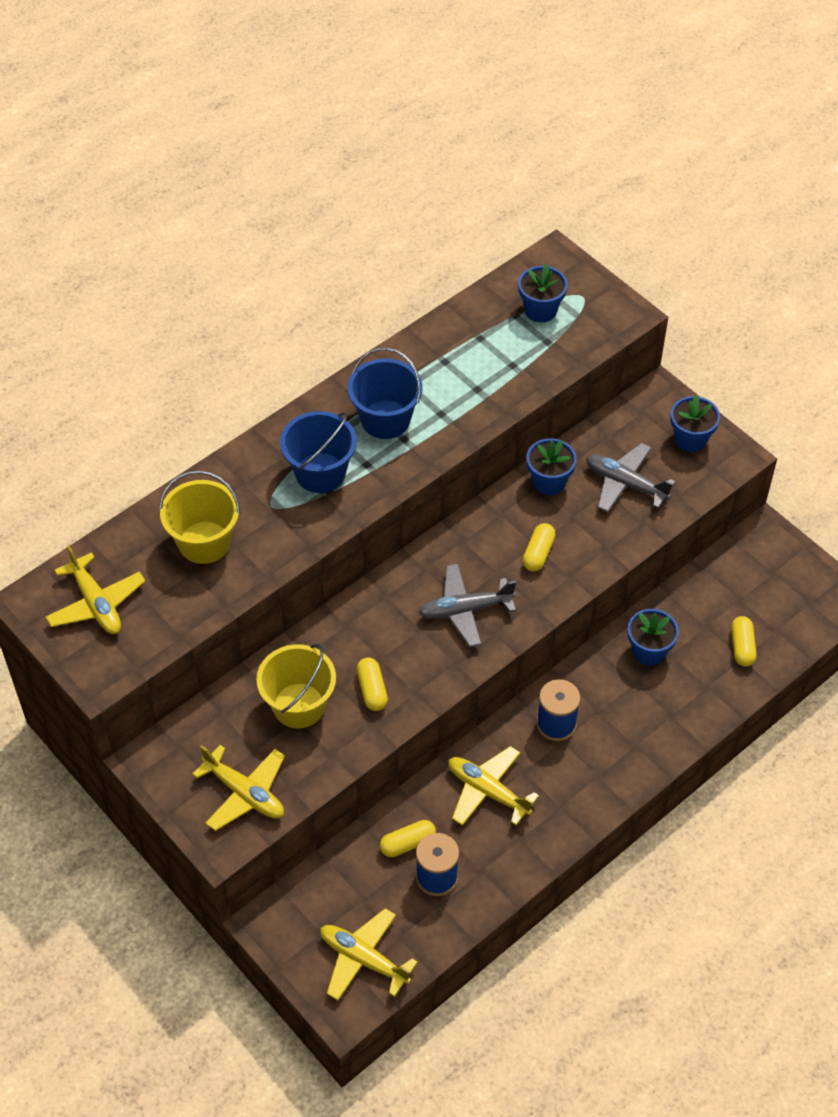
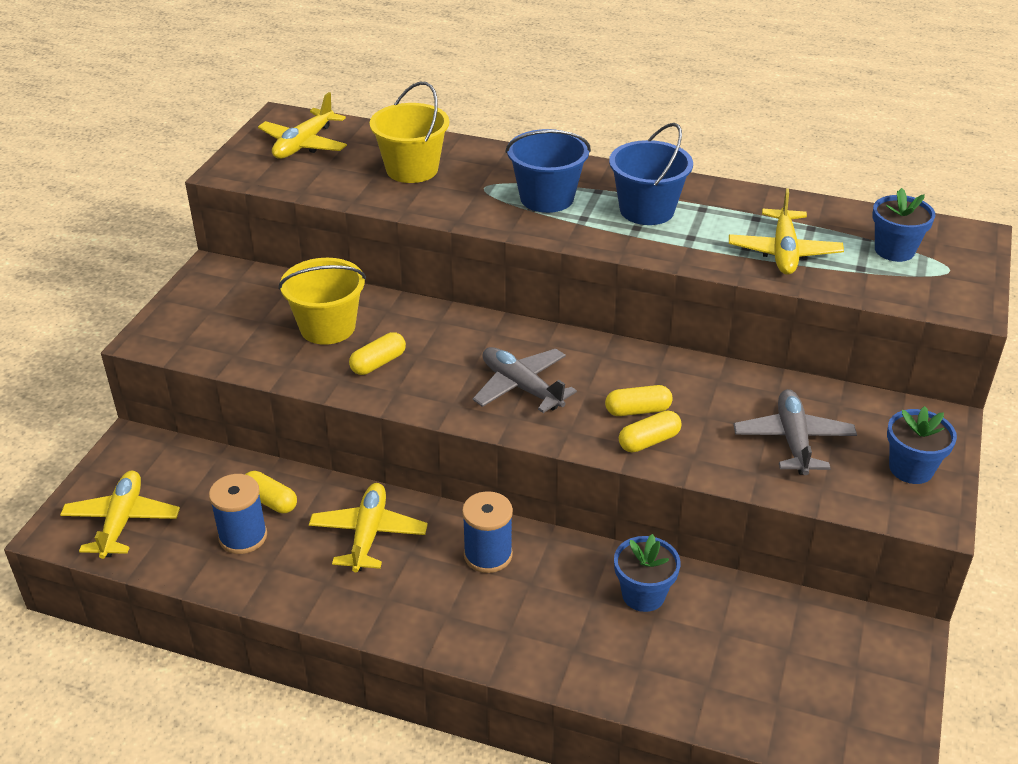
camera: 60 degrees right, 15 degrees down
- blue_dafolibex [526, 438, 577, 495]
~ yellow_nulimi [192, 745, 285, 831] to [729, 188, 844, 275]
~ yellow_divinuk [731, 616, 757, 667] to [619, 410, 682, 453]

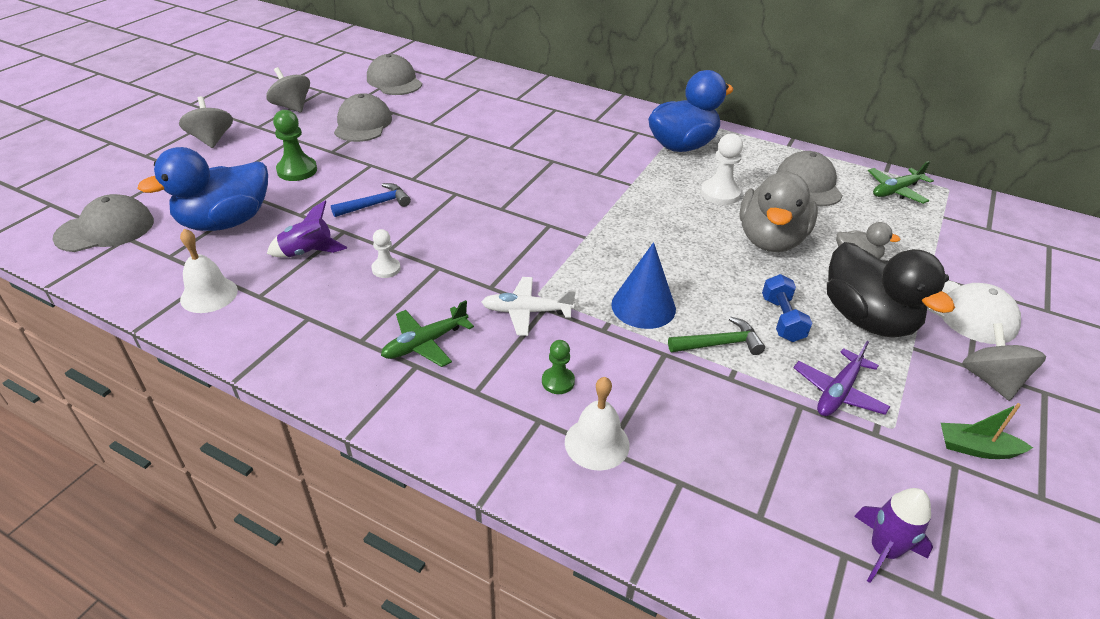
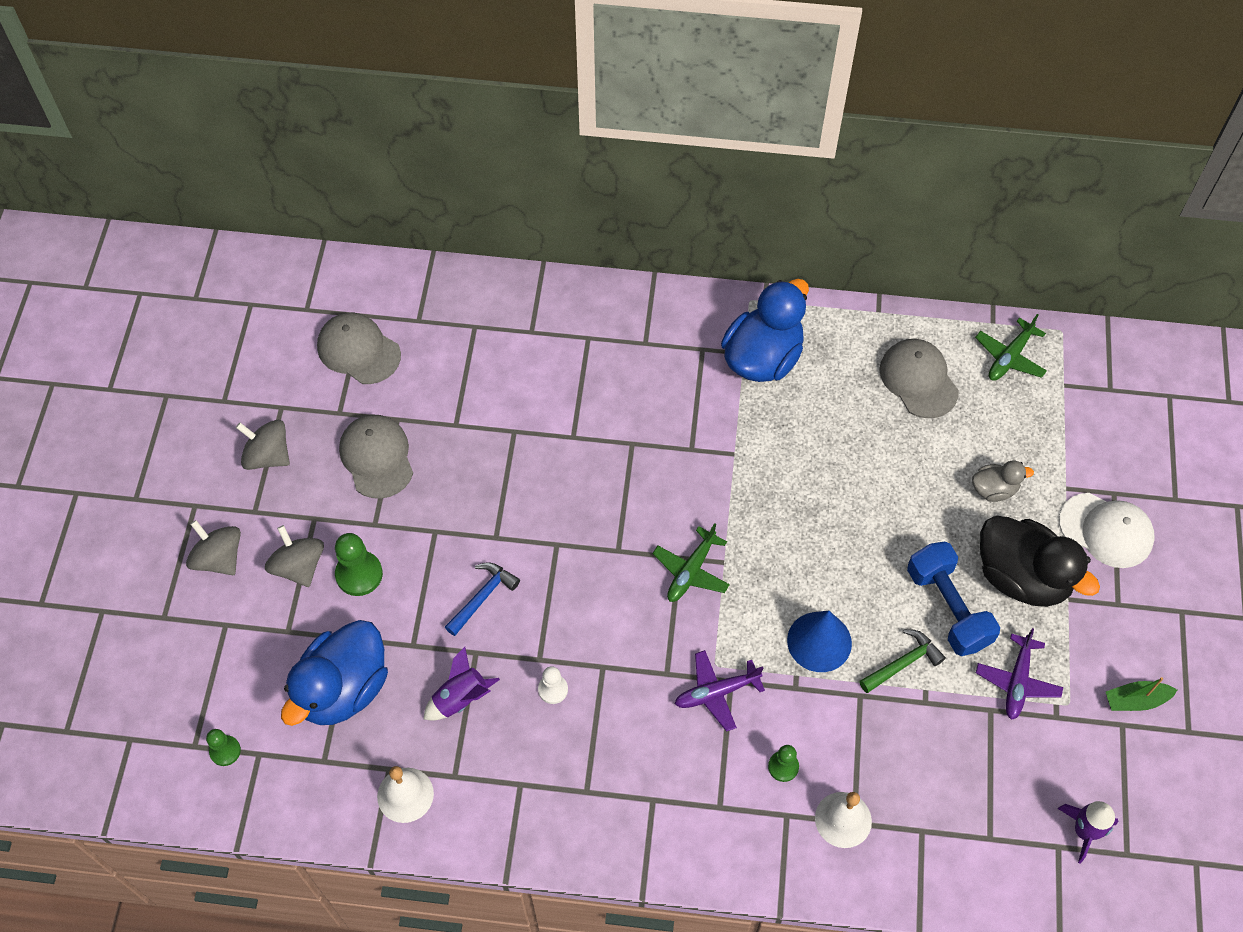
camera: 20 degrees left, 20 degrees up
- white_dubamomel [701, 133, 743, 205]
- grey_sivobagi [739, 171, 818, 252]
~ green_nulimi [381, 300, 474, 367] to [652, 523, 730, 602]
~ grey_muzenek [962, 323, 1046, 401] to [265, 525, 324, 587]
~ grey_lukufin [52, 194, 154, 252] to green_dubamomel [206, 729, 241, 766]
~ white_nulimi [482, 277, 576, 336] to purple_nulimi [675, 650, 765, 732]
~ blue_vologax [762, 274, 812, 342] = [907, 541, 1000, 656] x1.58

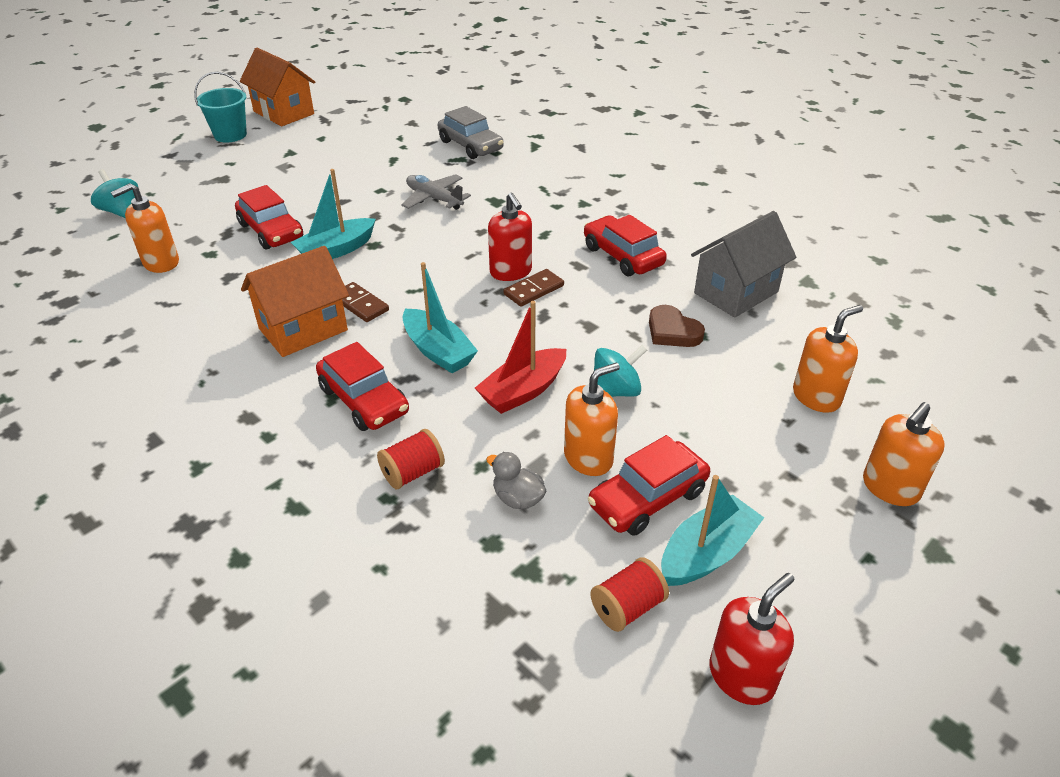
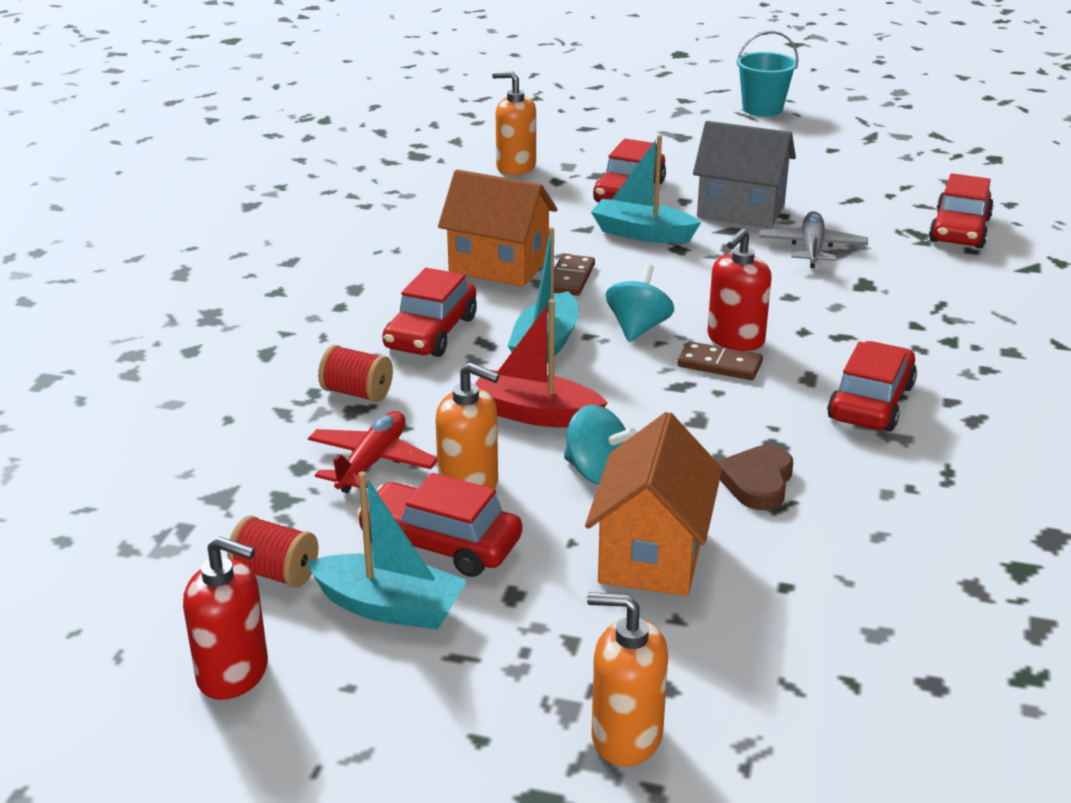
camera: 60 degrees right, 10 degrees down
- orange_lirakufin [793, 305, 863, 413]
~ turquoise_muzenek [91, 169, 138, 218] to [606, 264, 674, 342]
~ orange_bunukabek [240, 48, 315, 126] to [585, 412, 722, 596]
~ grey_bunukabek [691, 211, 796, 318] to [693, 121, 796, 228]
~ grey_sivobagi [486, 452, 546, 510] to red_nulimi [308, 411, 437, 493]
~ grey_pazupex [438, 106, 504, 159] to red_pazupex [929, 173, 994, 248]

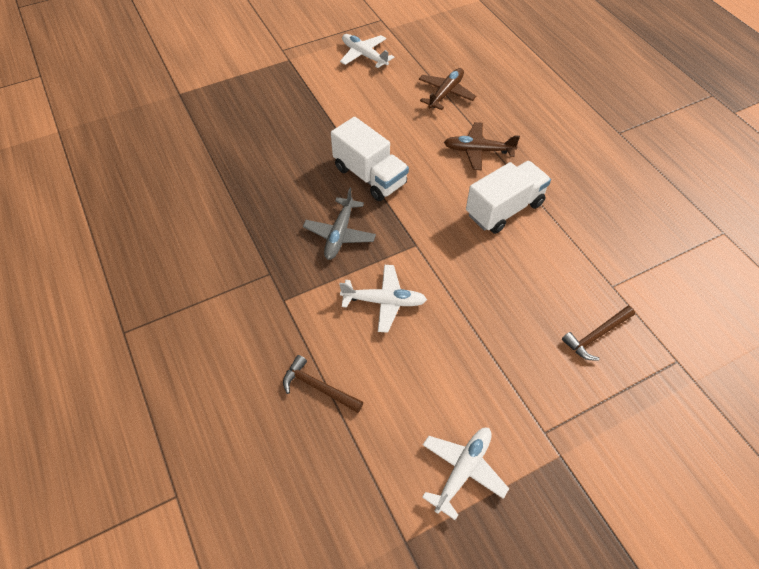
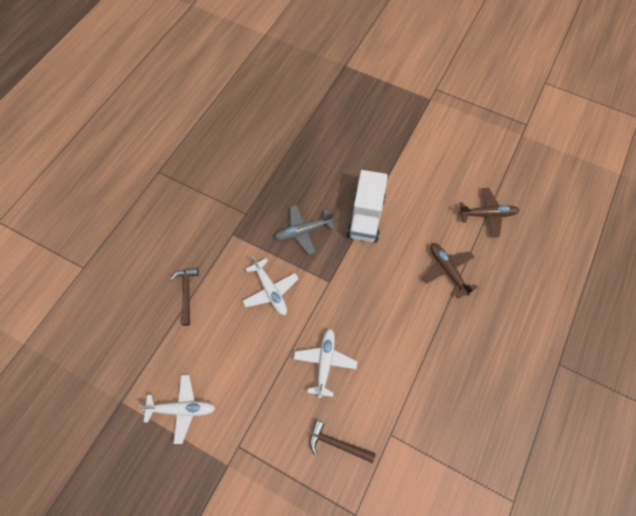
camera: 55 degrees right, 10 degrees up
- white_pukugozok [466, 161, 551, 234]
~ white_nulimi [340, 34, 394, 68] to [294, 328, 358, 398]

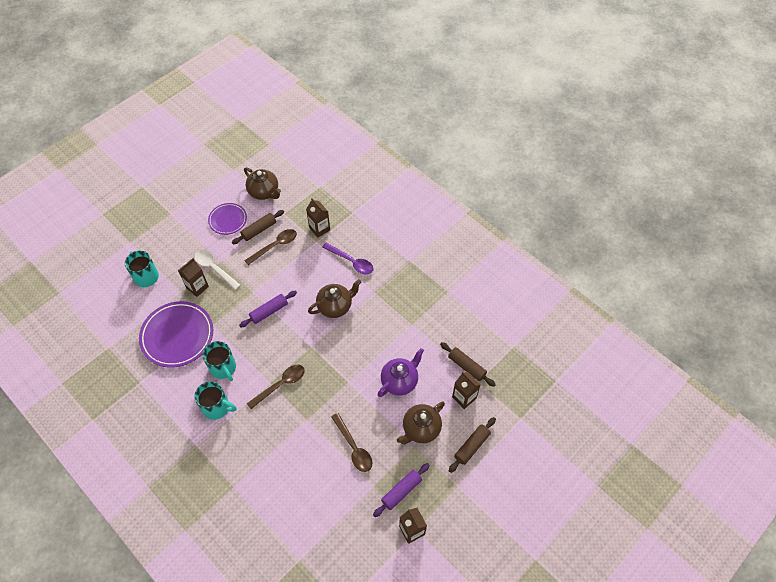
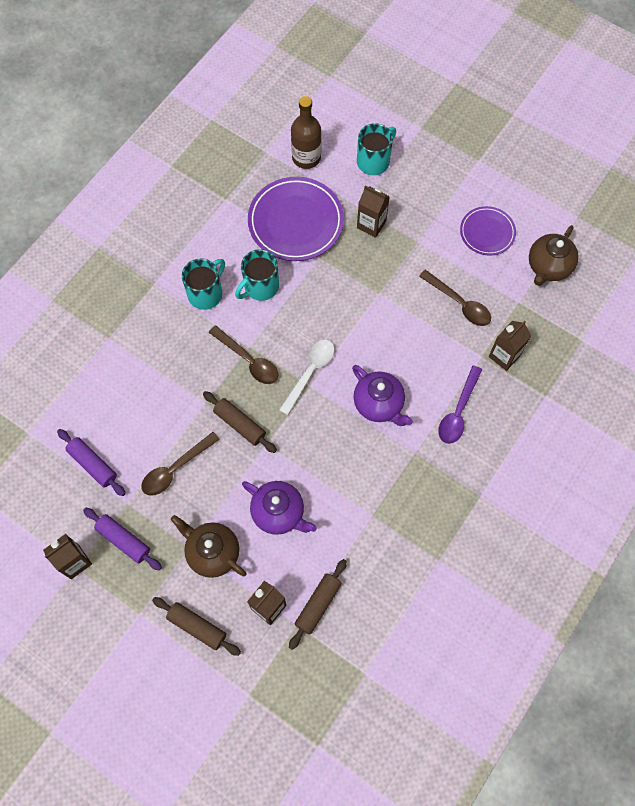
camera: 80 degrees right, 10 degrees up
+ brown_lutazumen [291, 96, 321, 169]
~ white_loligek [194, 250, 240, 290] to [279, 339, 335, 415]
~ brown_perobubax [232, 210, 284, 244] to [203, 391, 277, 453]
~ purple_perobubax [239, 291, 297, 327] to [57, 429, 126, 496]
~ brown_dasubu [308, 279, 362, 318] to purple_dasubu [352, 365, 413, 426]
~ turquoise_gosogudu [194, 381, 237, 420] = [182, 258, 225, 310] 150 degrees counterclockwise

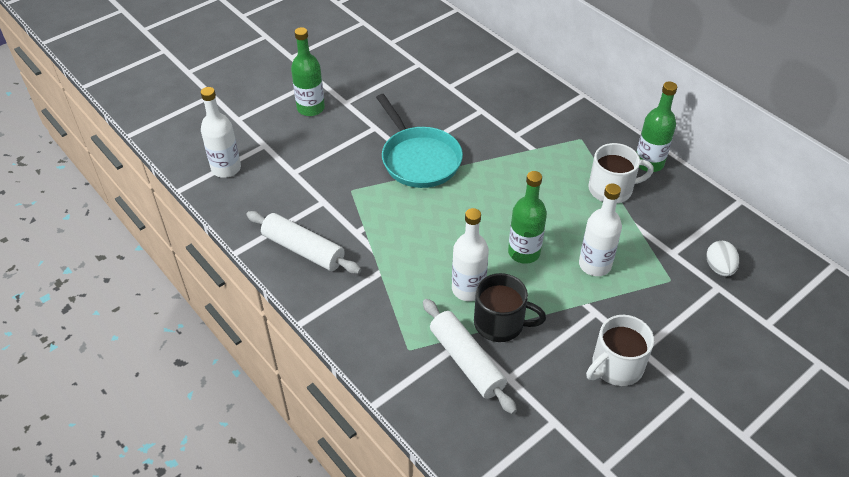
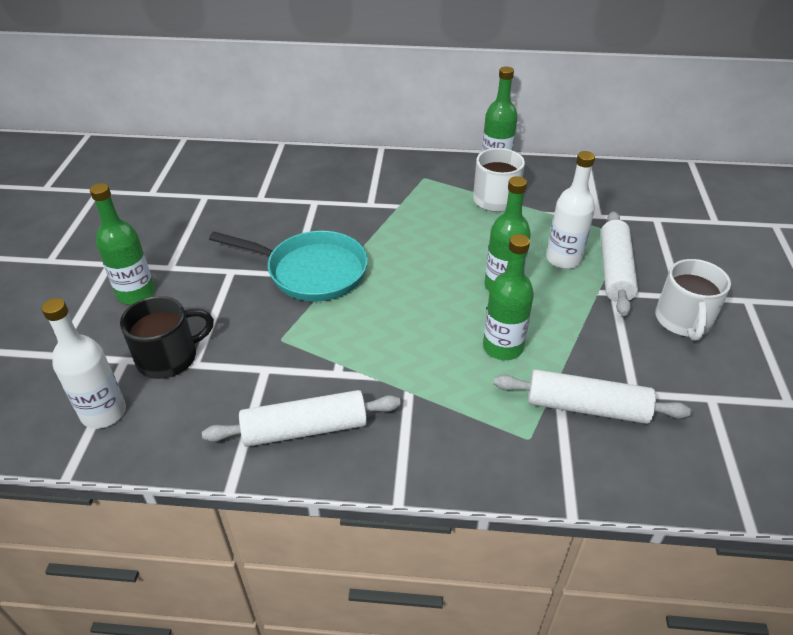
camera: 45 degrees left, 5 degrees down
- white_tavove [706, 241, 739, 276]
+ white_perobubax [600, 211, 638, 316]
~ black_gosogudu [474, 273, 546, 342] to [120, 296, 214, 379]
~ white_lutazumen [452, 208, 489, 301] to green_lutazumen [483, 234, 534, 360]

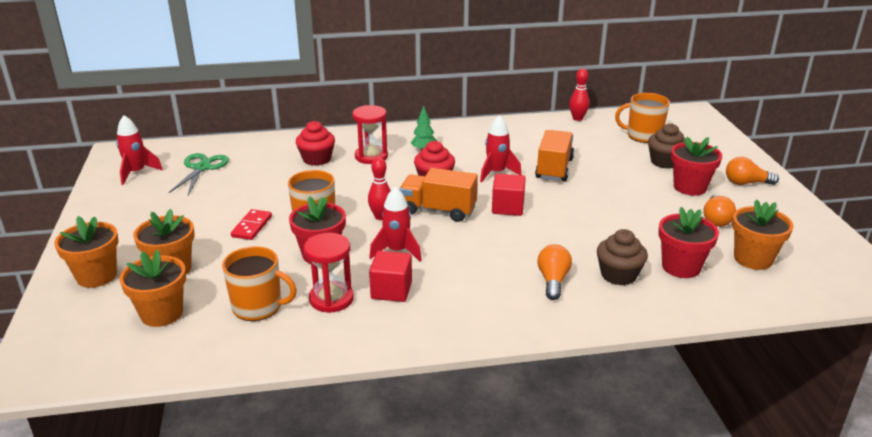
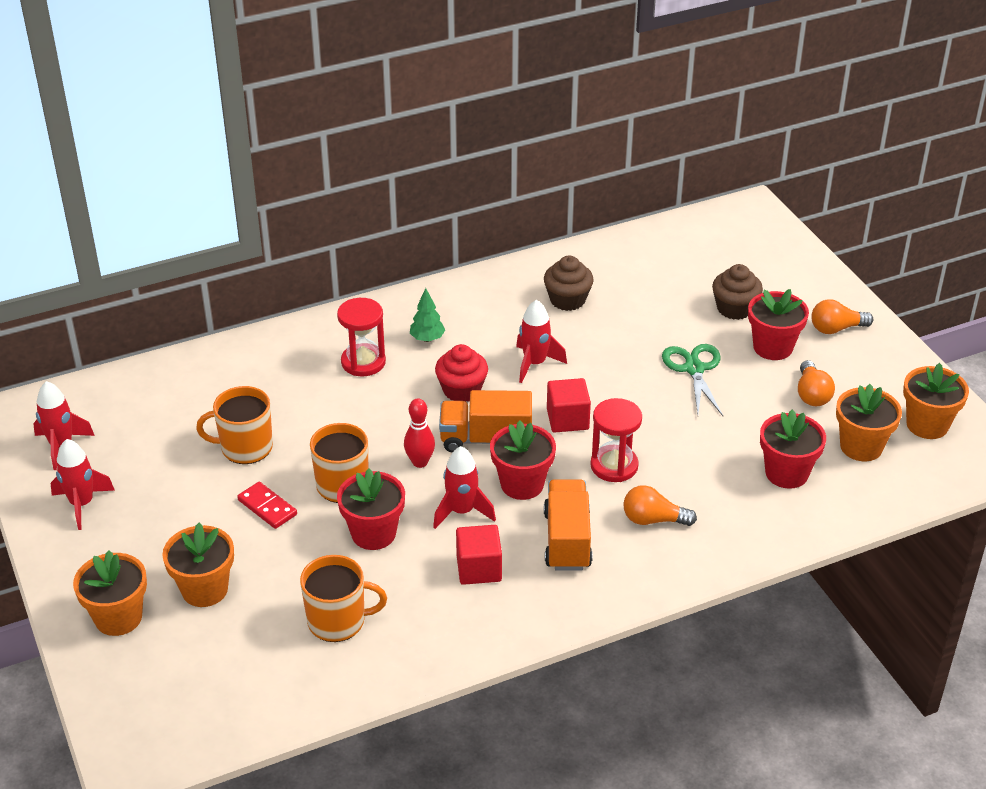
camera: 15 degrees left, 10 degrees up
- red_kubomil [296, 121, 335, 166]
- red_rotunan [569, 69, 590, 121]
+ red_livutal [51, 439, 115, 530]
+ red_dafolibex [490, 421, 556, 500]
~ orange_dafolibex [119, 250, 186, 327] to [903, 363, 969, 439]
~ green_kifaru [168, 153, 229, 195] to [662, 344, 723, 416]
~ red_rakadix [304, 233, 354, 313] to [590, 398, 642, 482]
~ orange_pukugozok [535, 130, 574, 181] to [544, 479, 593, 571]
~ brown_kubomil [597, 229, 648, 285] to [544, 256, 594, 311]
~ orange_gosogudu [615, 93, 670, 143] to [196, 386, 273, 464]
~ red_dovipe [231, 209, 272, 240] = [237, 482, 297, 529] 45 degrees counterclockwise
~ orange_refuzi [537, 244, 572, 300] = [623, 485, 697, 526] 75 degrees counterclockwise

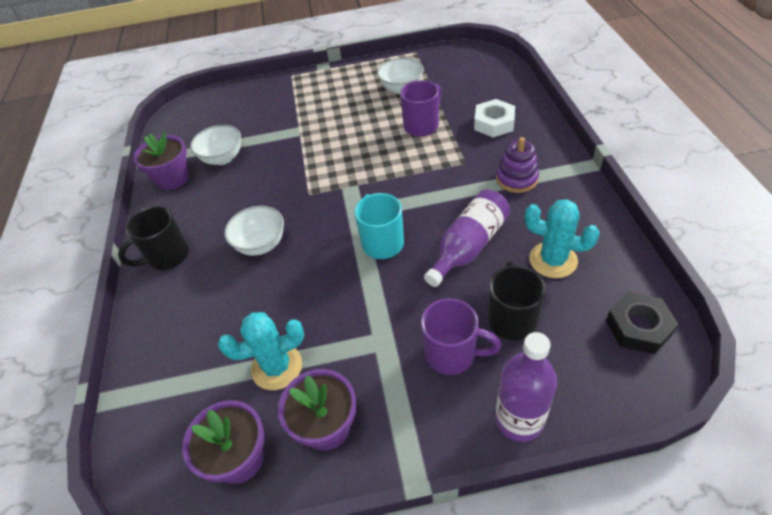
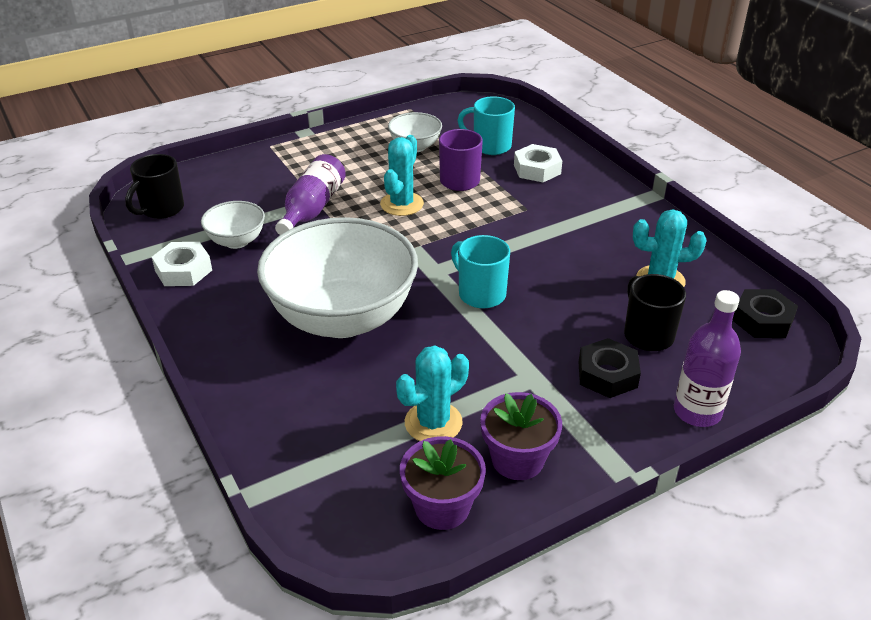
camera: 25 degrees left, 10 degrees down
- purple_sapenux [496, 137, 539, 193]
+ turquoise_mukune [380, 135, 424, 216]
+ turquoise_gosogudu [457, 96, 515, 155]
~ black_gosogudu [118, 206, 189, 270] to [125, 154, 184, 219]
~ purple_lutazumen [424, 190, 510, 287] to [275, 154, 346, 235]
~ purple_dafolibex [133, 132, 189, 190] to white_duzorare [152, 242, 212, 286]
~ purple_gosogudu [421, 298, 502, 375] to black_duzorare [578, 338, 641, 398]
~ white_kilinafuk [224, 206, 284, 256] = [257, 217, 418, 338] x2.22

